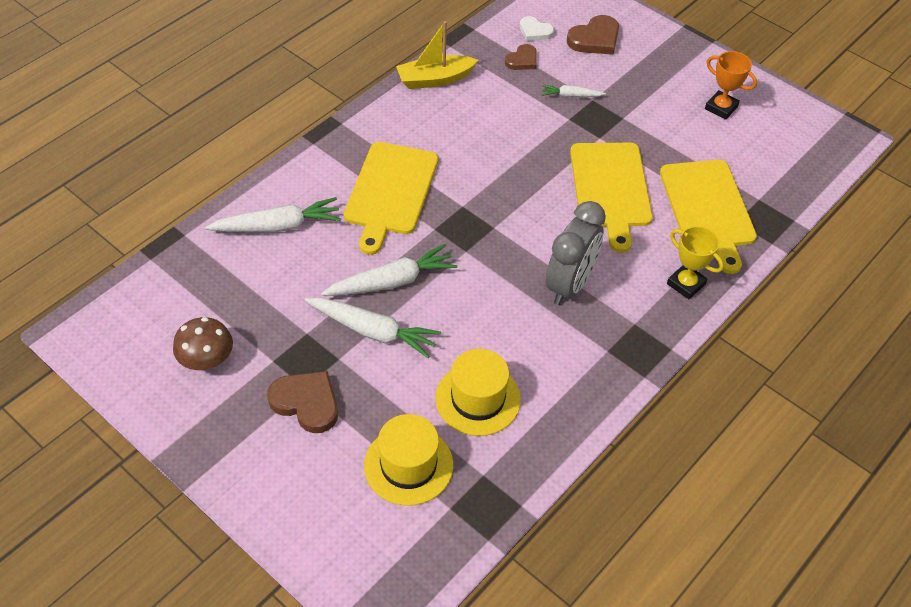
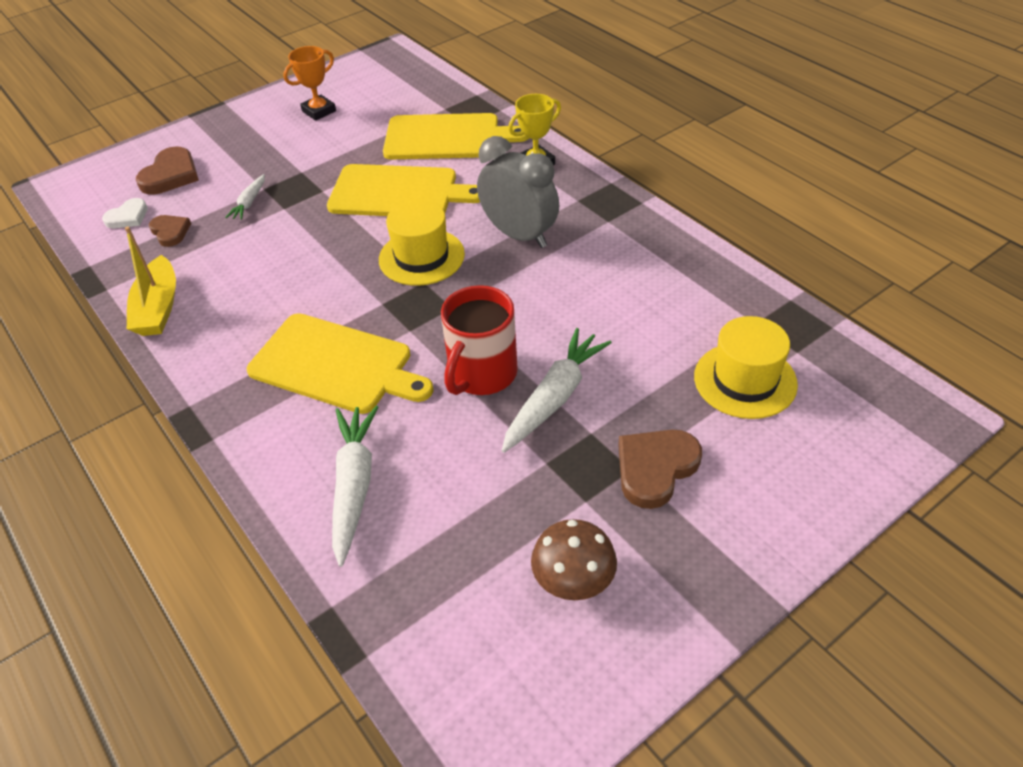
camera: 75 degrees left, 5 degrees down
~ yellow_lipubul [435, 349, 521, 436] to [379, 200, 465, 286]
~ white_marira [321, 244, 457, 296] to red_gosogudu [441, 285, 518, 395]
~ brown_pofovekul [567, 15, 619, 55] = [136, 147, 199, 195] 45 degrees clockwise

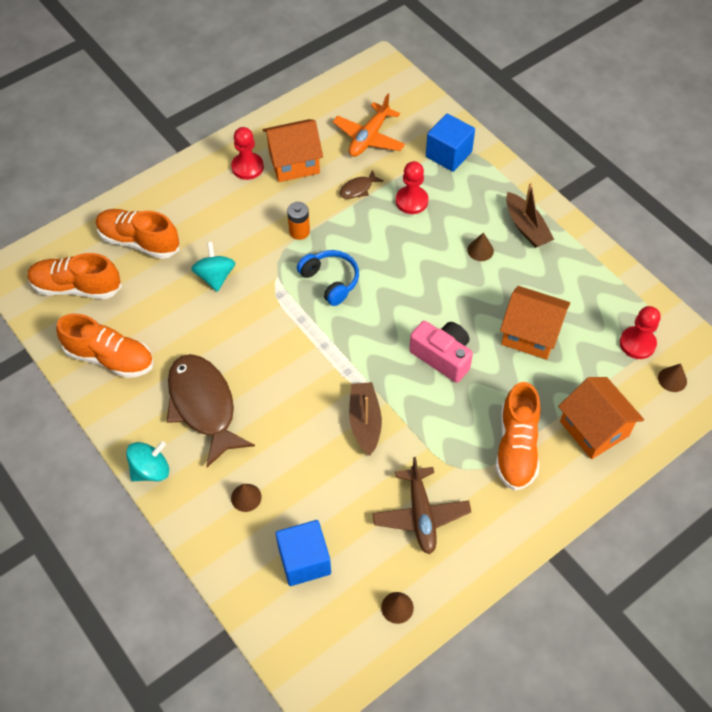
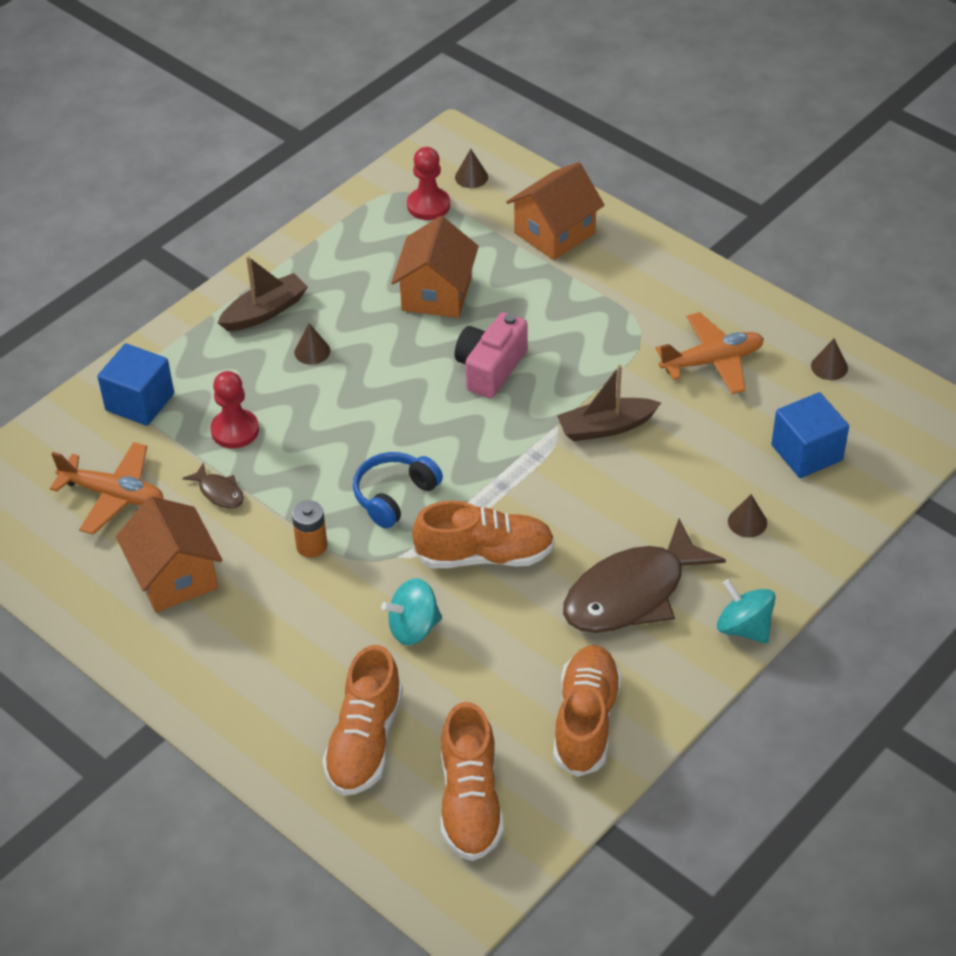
camera: 100 degrees left, 10 degrees down
- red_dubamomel [231, 127, 264, 180]
~ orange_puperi [496, 382, 541, 491] to [412, 501, 555, 568]
~ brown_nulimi [373, 457, 471, 554] to orange_nulimi [656, 312, 764, 394]

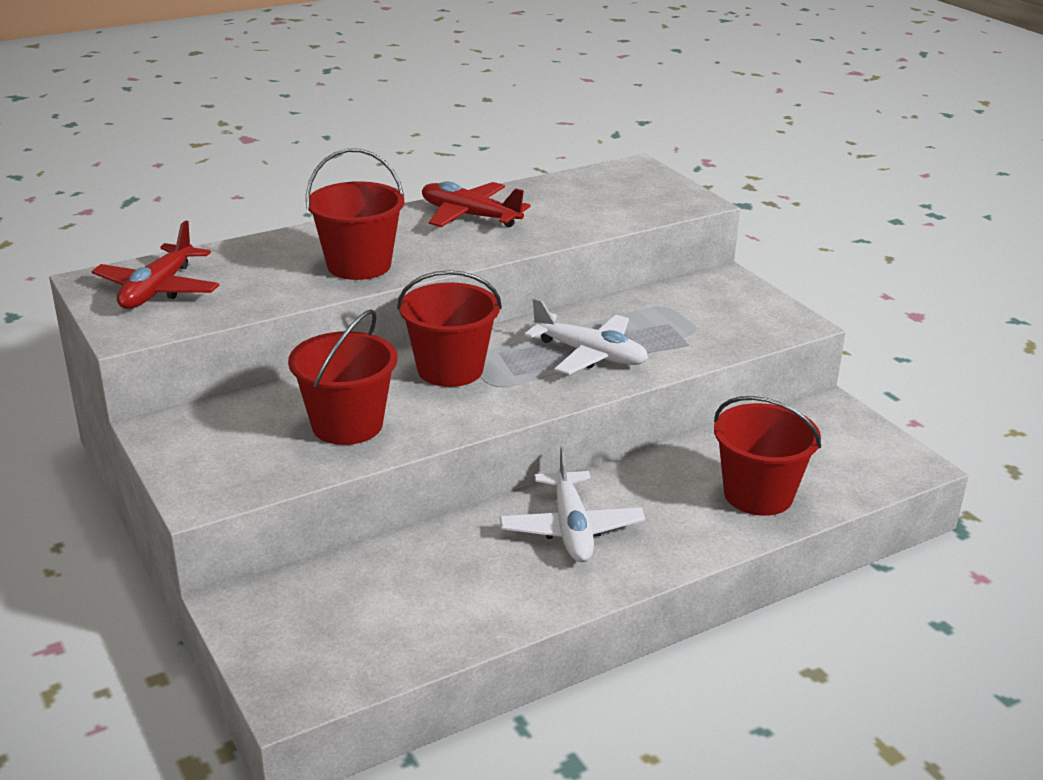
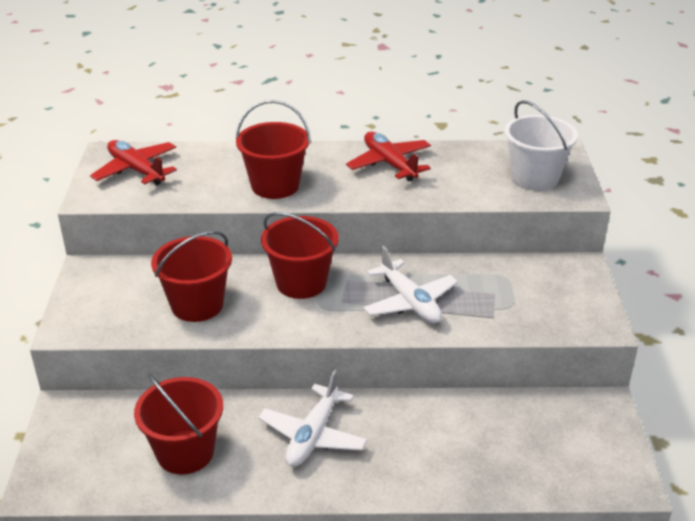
camera: 30 degrees right, 5 degrees up
+ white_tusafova [504, 100, 578, 191]
~ red_tusafova [714, 396, 821, 516] to [134, 373, 223, 474]
~ red_nulimi [92, 220, 219, 309] = [90, 140, 177, 185] 90 degrees clockwise

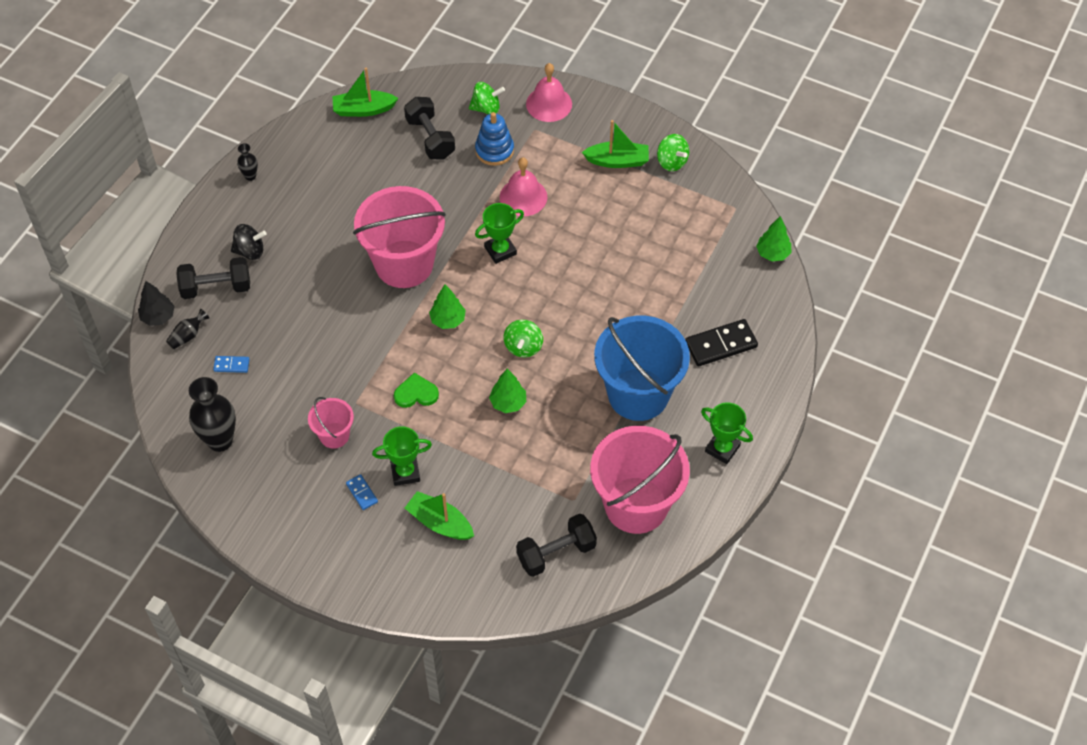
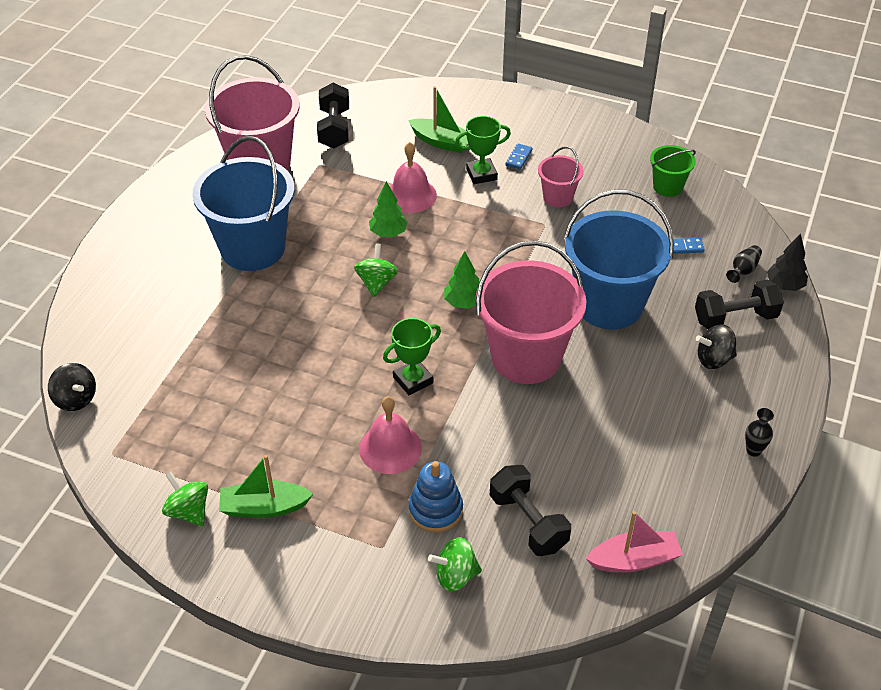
camera: 175 degrees right, 10 degrees down
- green_pofovekul [394, 373, 439, 408]
- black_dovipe [685, 319, 758, 366]
- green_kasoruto [701, 402, 753, 464]
+ blue_tusafova [564, 190, 674, 329]
~ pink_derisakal [526, 63, 572, 122] to [390, 142, 437, 213]
~ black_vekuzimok [189, 377, 236, 452] to green_tusafova [650, 145, 696, 197]
~ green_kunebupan [756, 216, 791, 262] to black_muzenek [48, 363, 96, 411]
~ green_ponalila [332, 68, 398, 117] to pink_ponalila [586, 511, 683, 573]
~ blue_dovipe [346, 474, 378, 510] = [506, 144, 532, 170] 60 degrees clockwise
~ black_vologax [516, 514, 597, 577] = [317, 83, 349, 149] 60 degrees counterclockwise

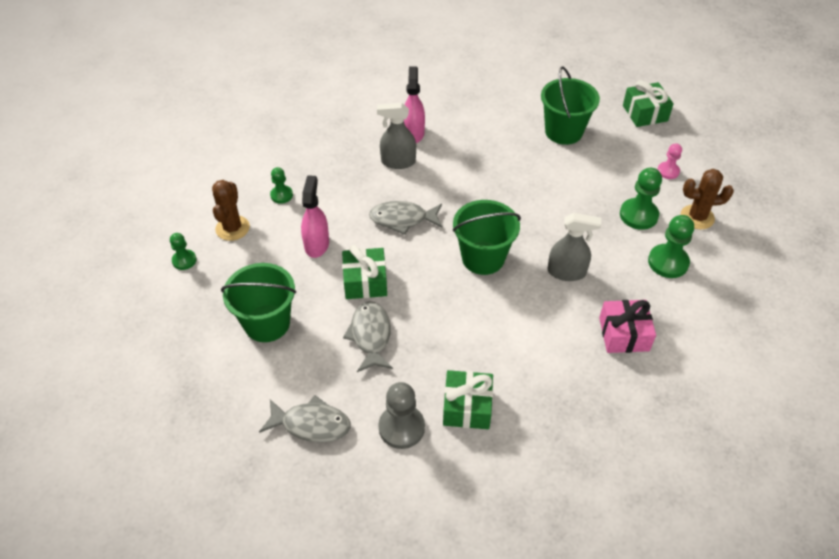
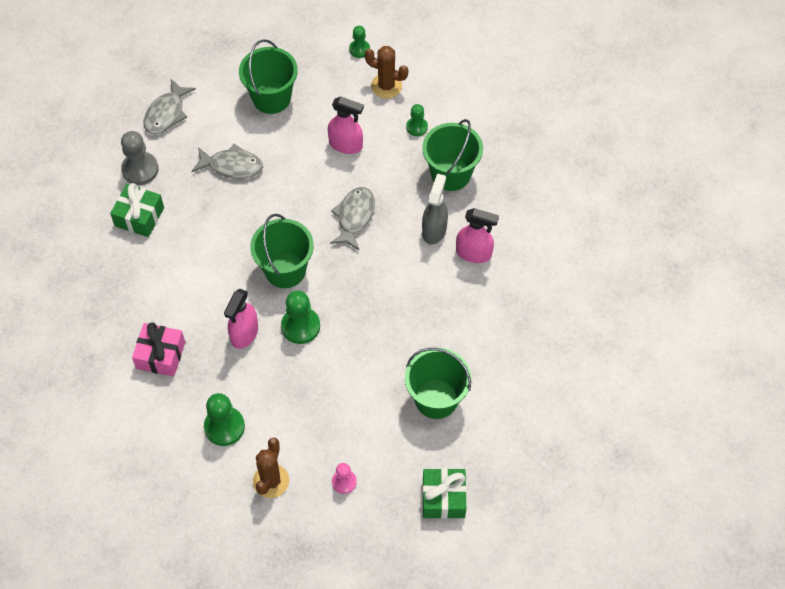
camera: 105 degrees right, 10 degrees up
- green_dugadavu [342, 245, 387, 299]
+ green_tusafova [422, 119, 483, 191]
~ green_dubamomel [620, 168, 662, 230] to [281, 291, 320, 344]
~ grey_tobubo [548, 213, 601, 281] to pink_tobubo [224, 289, 258, 349]

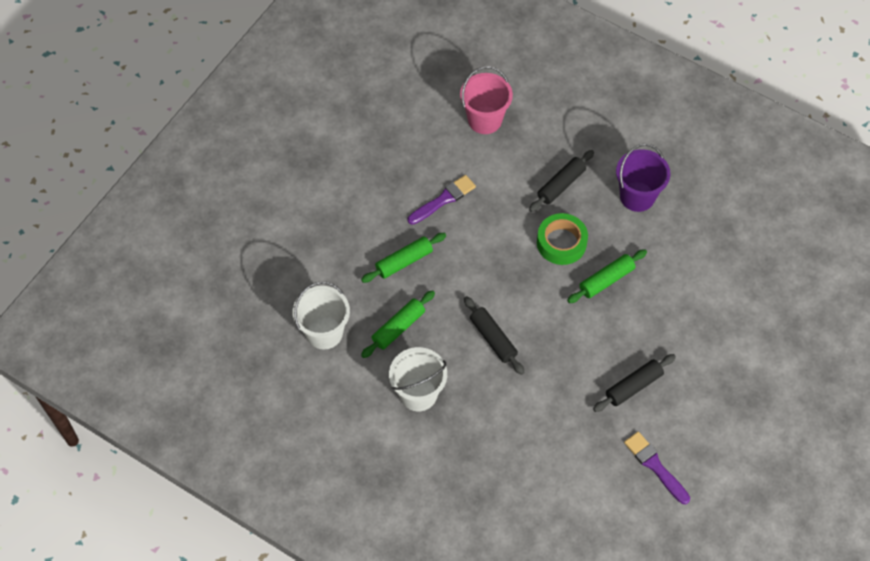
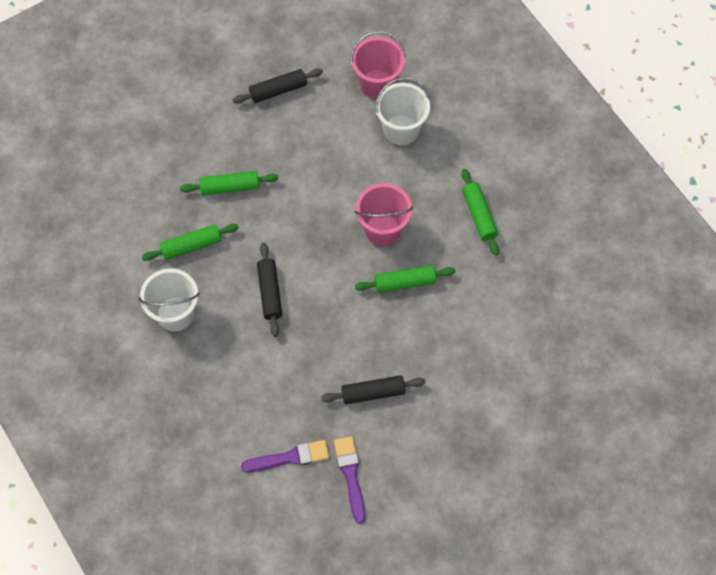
camera: 25 degrees right, 5 degrees up
~ white_tusafova [293, 281, 350, 349] to [375, 77, 430, 145]
~ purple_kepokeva [408, 175, 476, 225] to [241, 440, 329, 472]
~ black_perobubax [529, 150, 594, 212] to [233, 68, 323, 104]
~ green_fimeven [537, 213, 588, 265] to pink_tusafova [355, 183, 413, 246]
~ purple_tusafova [616, 144, 671, 212] to green_perobubax [461, 169, 499, 256]

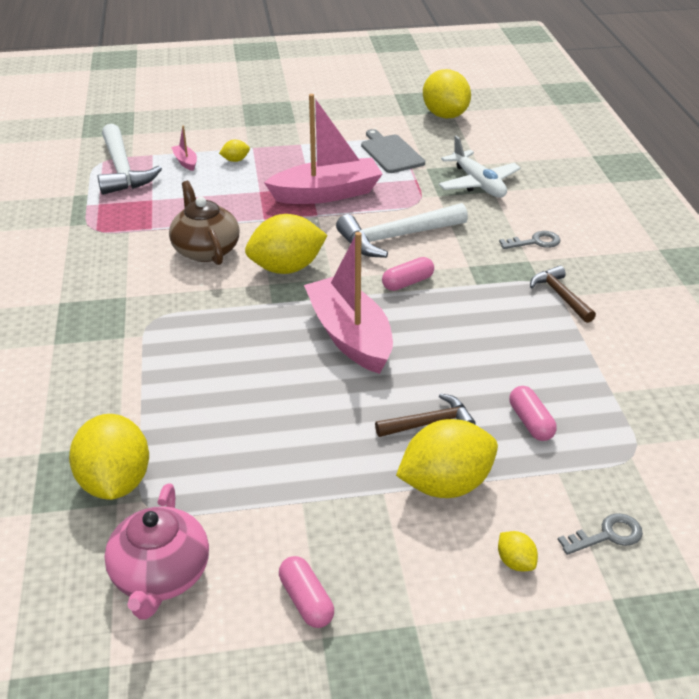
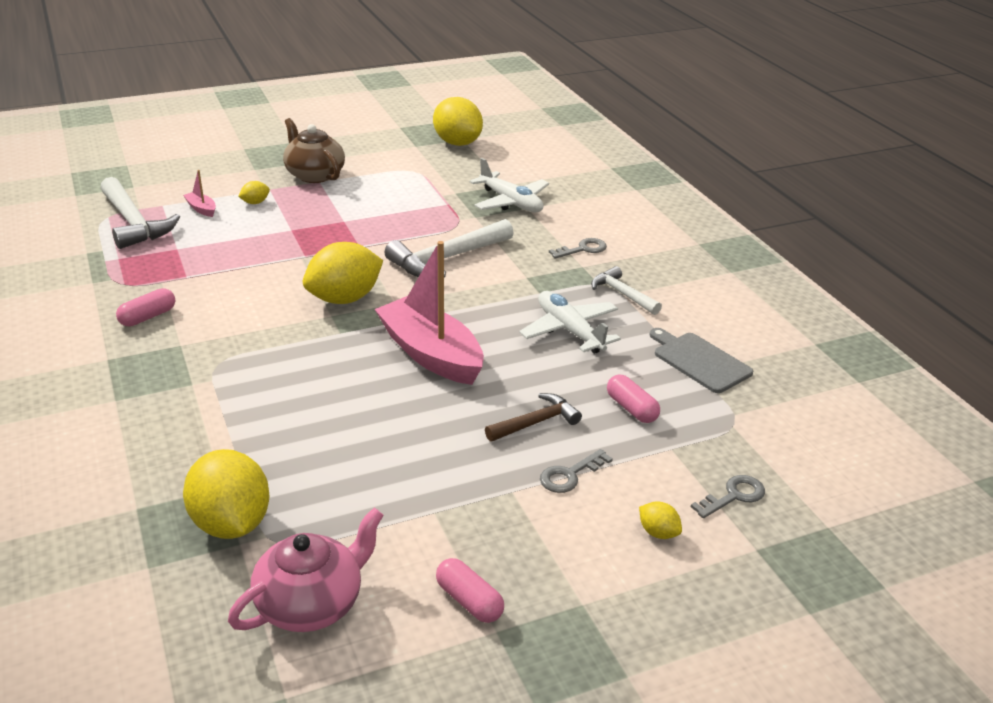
camera: 15 degrees left, 5 degrees down
- pink_ponalila [264, 94, 382, 204]
+ white_nulimi [519, 291, 621, 354]
~ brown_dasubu [169, 181, 240, 265] to [283, 118, 345, 183]
~ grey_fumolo [361, 129, 425, 173] to [649, 328, 753, 393]
~ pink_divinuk [382, 257, 434, 291] to [116, 288, 175, 326]
~ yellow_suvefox [396, 419, 498, 498] to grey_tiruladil [540, 449, 613, 493]
~ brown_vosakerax [530, 266, 596, 323] to white_vosakerax [591, 266, 662, 315]
~ pink_dasubu [104, 483, 209, 620] = [228, 508, 384, 632] 120 degrees counterclockwise

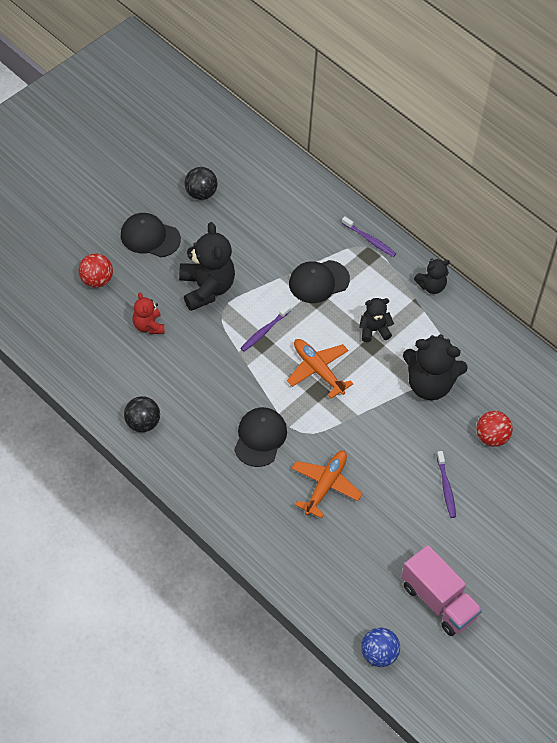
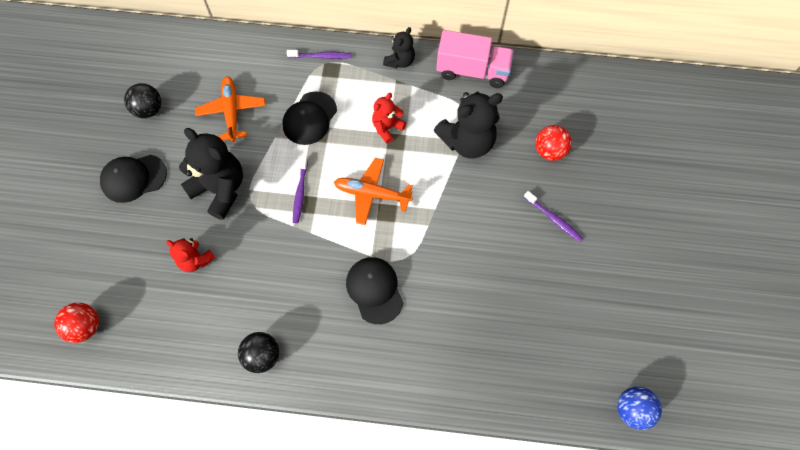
camera: 35 degrees left, 10 degrees up
~ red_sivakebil [79, 254, 113, 288] to [54, 303, 99, 343]
~ orange_nulimi [292, 451, 362, 519] to [195, 76, 266, 142]
~ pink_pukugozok [401, 545, 482, 636] to [436, 30, 514, 88]
~ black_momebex [359, 298, 394, 342] to red_momebex [372, 93, 406, 144]

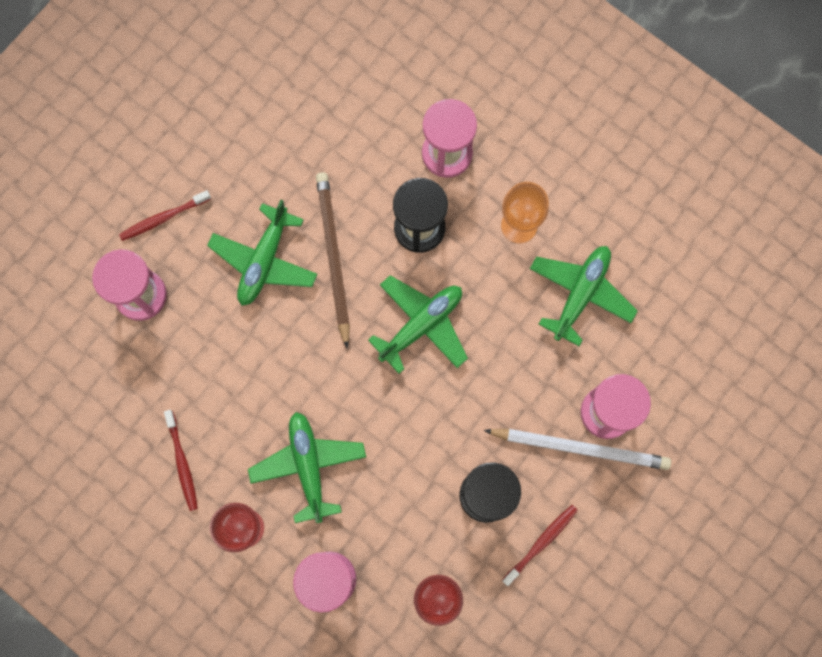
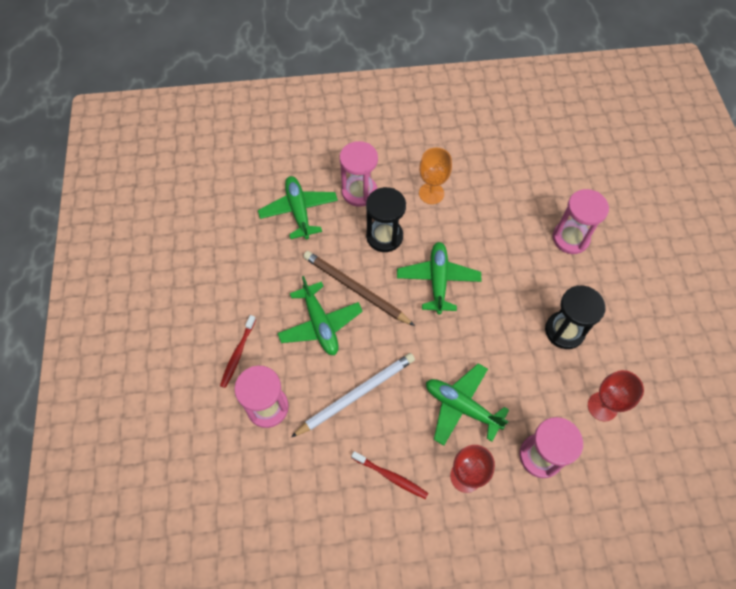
camera: 45 degrees left, 15 degrees down
- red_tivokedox [502, 505, 578, 586]
~ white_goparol [484, 429, 671, 470] to [291, 353, 415, 437]
~ green_nulimi [530, 246, 638, 346] to [258, 176, 338, 239]

